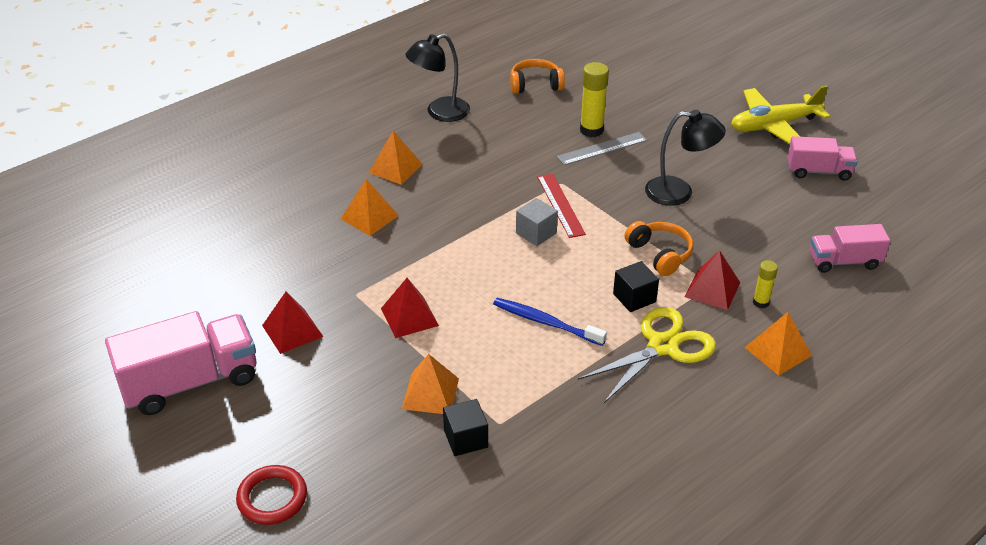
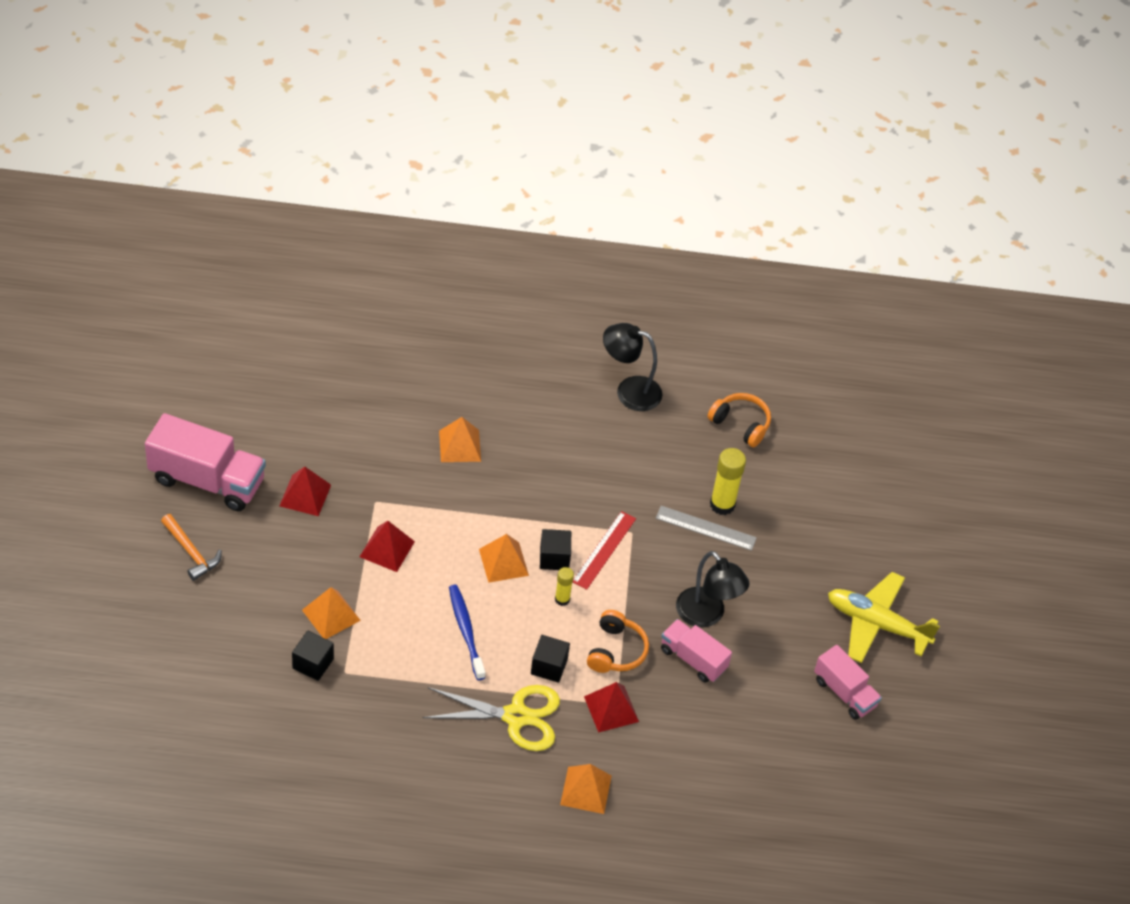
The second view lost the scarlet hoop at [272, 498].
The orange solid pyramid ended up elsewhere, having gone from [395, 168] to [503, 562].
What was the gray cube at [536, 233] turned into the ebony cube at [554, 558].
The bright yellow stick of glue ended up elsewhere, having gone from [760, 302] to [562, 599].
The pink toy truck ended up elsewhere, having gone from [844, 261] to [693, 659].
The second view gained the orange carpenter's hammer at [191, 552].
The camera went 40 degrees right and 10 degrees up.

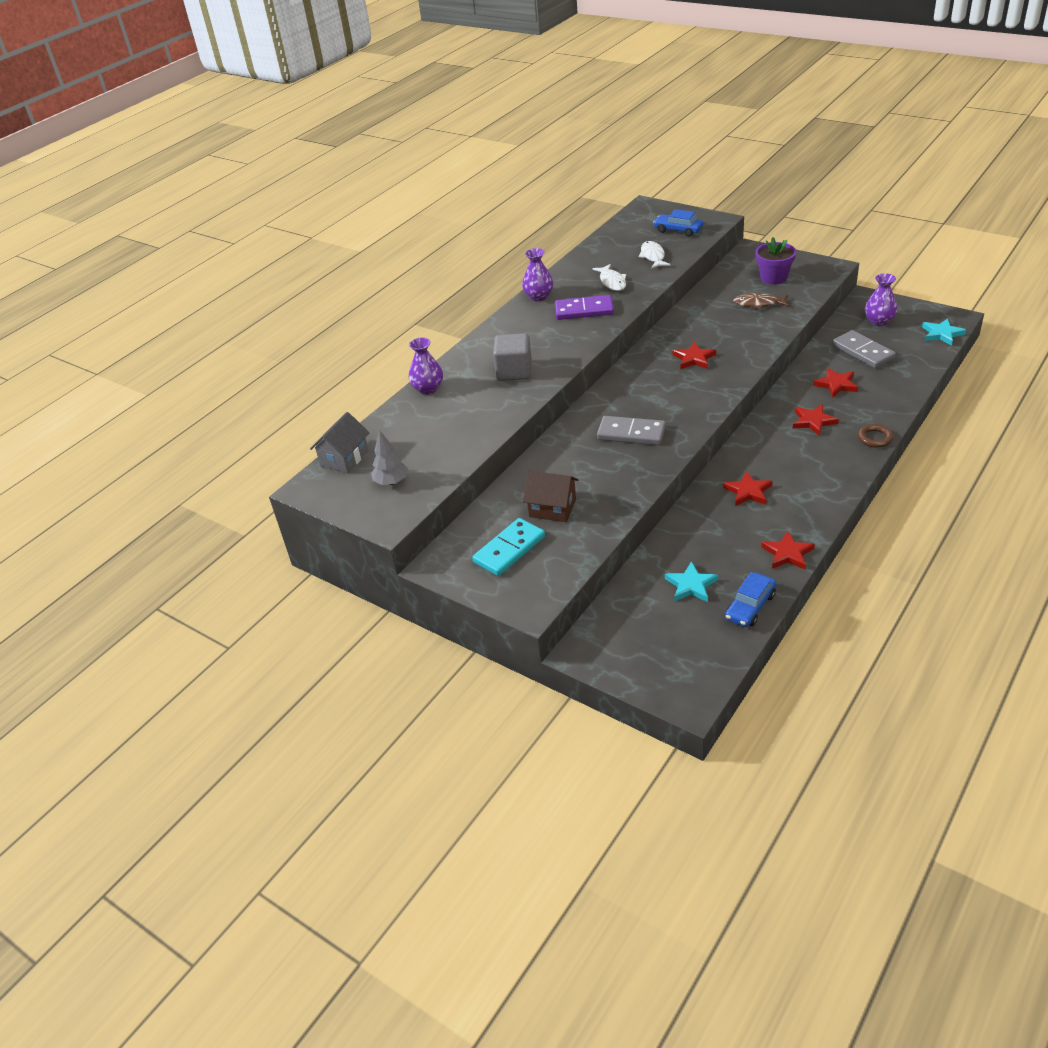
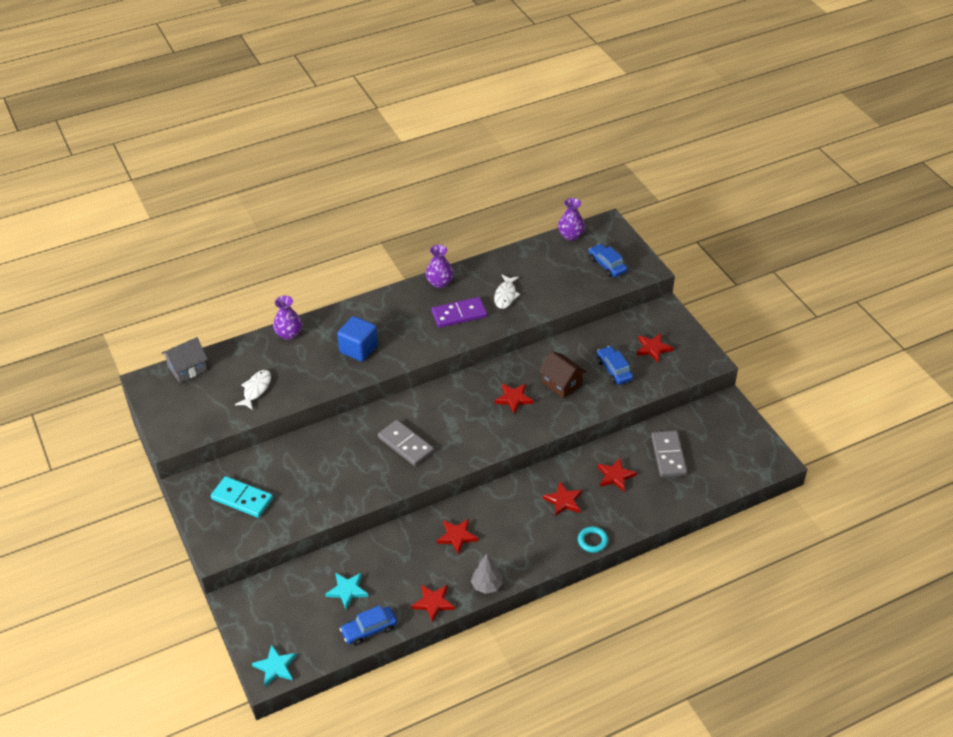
The gray fir tree ended up elsewhere, having gone from [391, 482] to [486, 585].
The aqua domino at [509, 549] ended up facing another way, 45 degrees clockwise from before.
What was the gray cube at [514, 371] turned into the blue cube at [358, 349].
The brown toy house ended up elsewhere, having gone from [552, 508] to [562, 383].
The purple domino at [584, 310] ended up facing another way, 45 degrees counterclockwise from before.
The snow-white toy fish ended up elsewhere, having gone from [653, 256] to [256, 389].
Where the brown toy fish stood at [758, 304], the blue automobile came to stand at [614, 370].
Where the purple plant pot stood at [773, 277], the scarlet star came to stand at [653, 348].
What was the brown hoop at [875, 438] turned into the aqua hoop at [592, 541].
The purple flower vase ended up elsewhere, having gone from [879, 321] to [570, 235].
The aqua star ended up elsewhere, having gone from [941, 334] to [275, 667].
The camera went 25 degrees right and 5 degrees up.

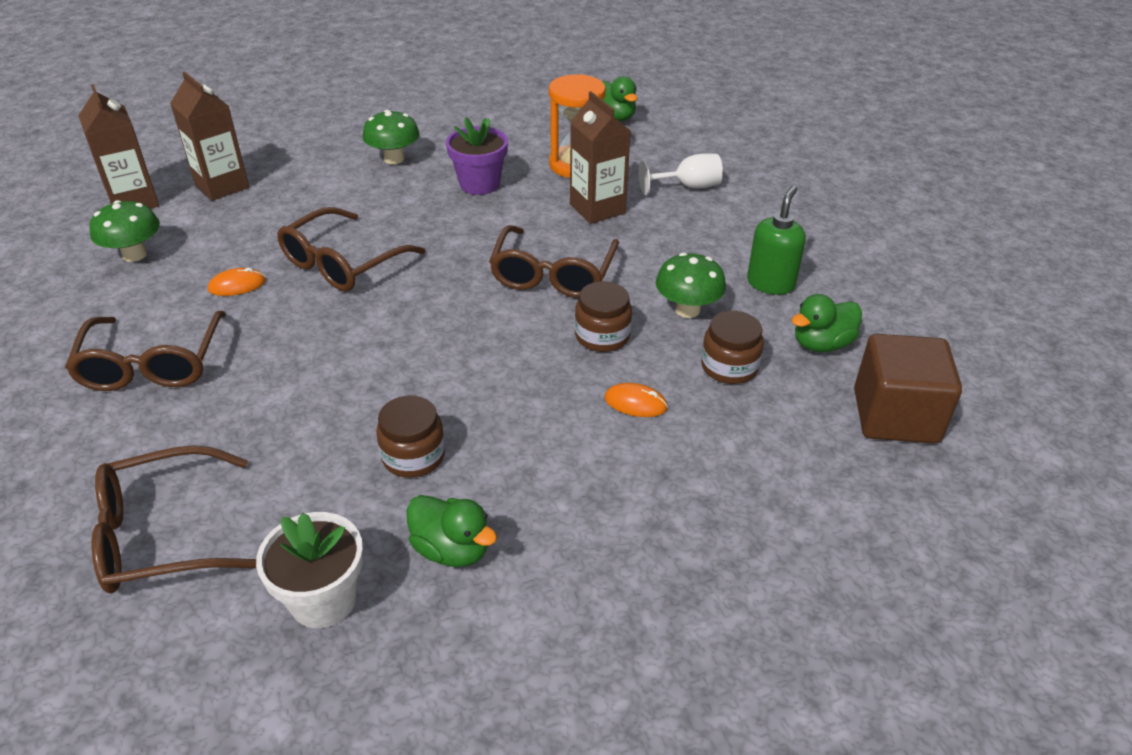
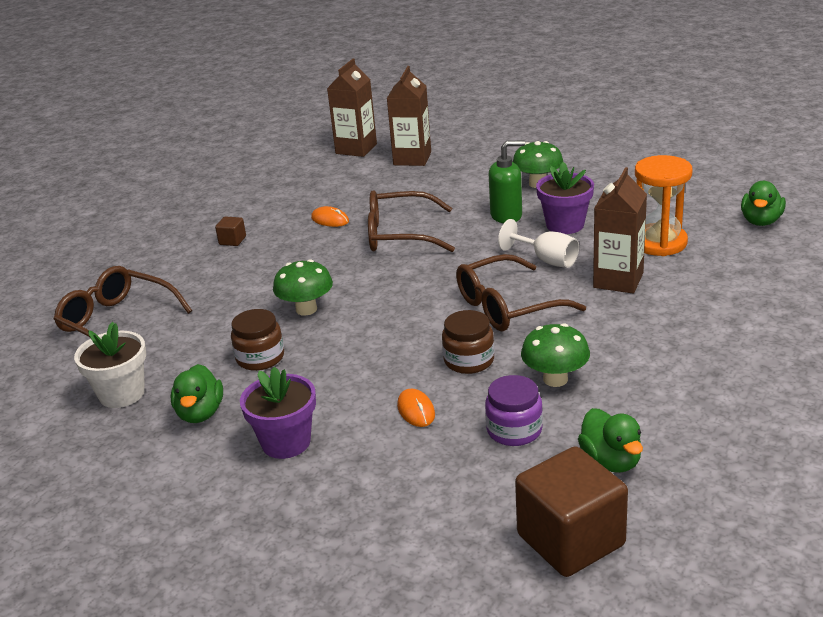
Where the brown eyeglasses stood at [152, 364], the brown cube came to stand at [232, 240].
The green fungus ended up elsewhere, having gone from [134, 255] to [306, 309].
The snow-white chalice ended up elsewhere, having gone from [688, 187] to [547, 260].
What was the brown jam jar at [729, 367] turned into the purple jam jar at [514, 430].
The green soap dispenser ended up elsewhere, having gone from [770, 283] to [506, 216].
The green toy duck at [821, 344] ended up facing another way, 135 degrees counterclockwise from before.
The second view gained the purple plant pot at [286, 442].
The camera went 55 degrees right and 10 degrees down.

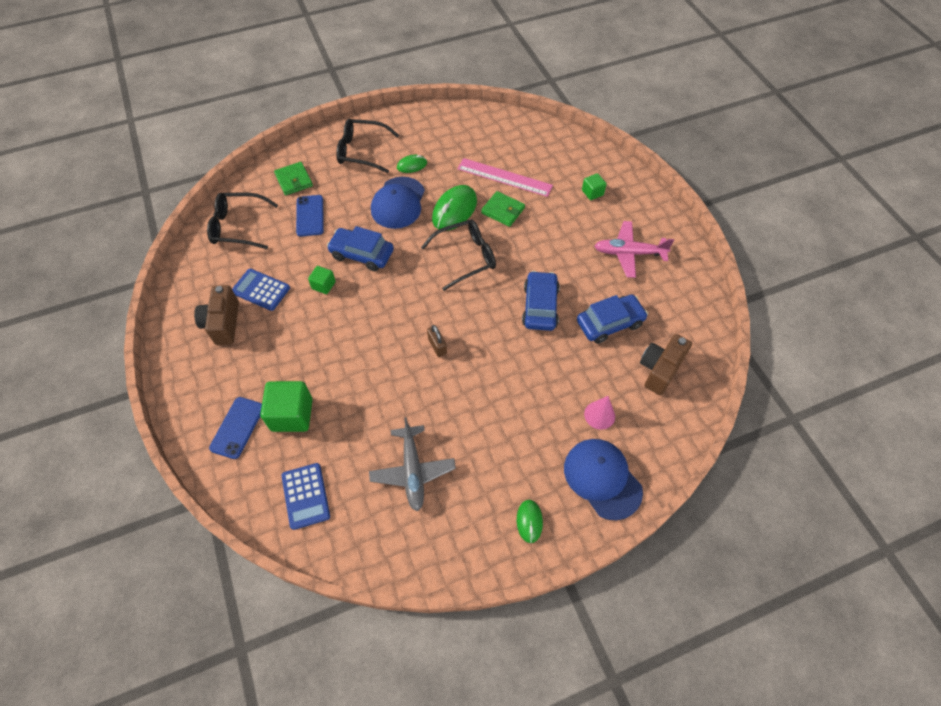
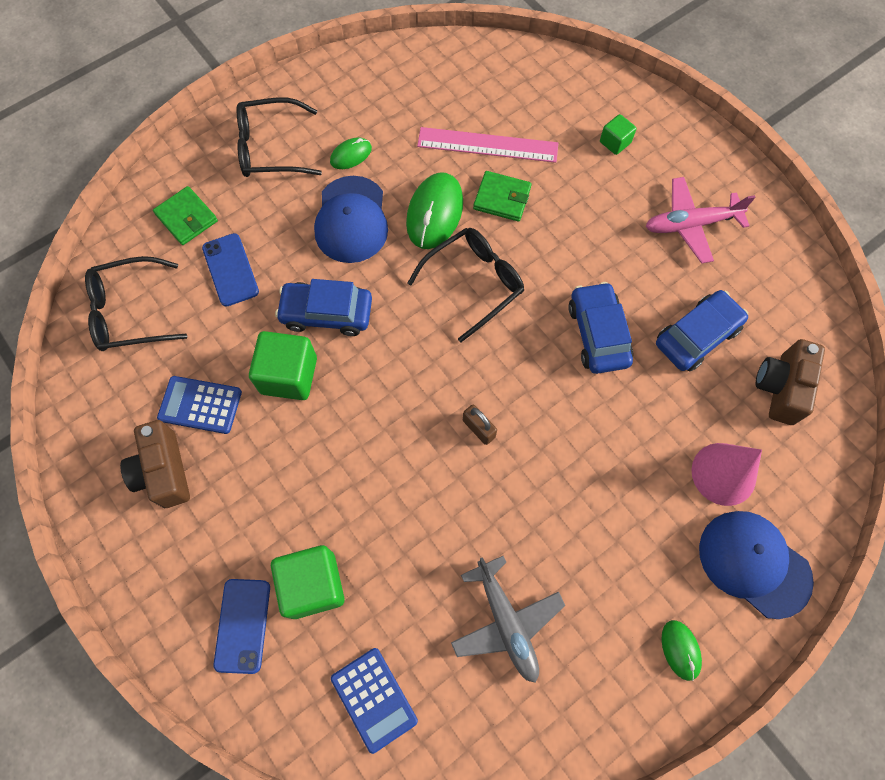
The size of the green cube at [323, 285] changed by a factor of 1.86.
The size of the pink solid cone at [599, 415] changed by a factor of 1.53.
The camera went 15 degrees left and 10 degrees up.

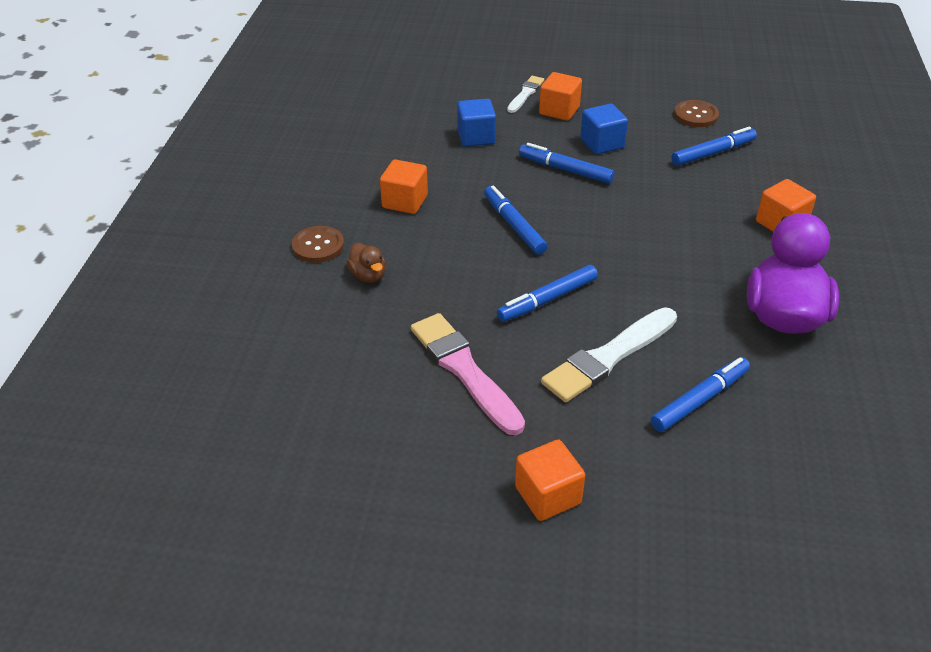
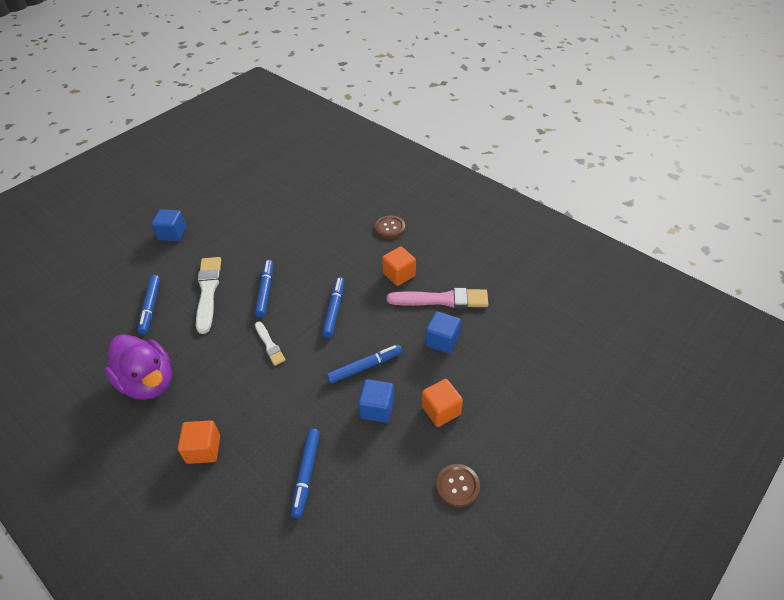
The second view lost the brown toy duck at [368, 276].
The pink paintbrush ended up elsewhere, having gone from [464, 370] to [441, 300].
The blue felt pen at [514, 225] ended up facing another way, 90 degrees counterclockwise from before.
The snow-white paintbrush ended up elsewhere, having gone from [525, 94] to [269, 345].
What was the orange cube at [548, 495] turned into the blue cube at [172, 234].
The brown button ended up elsewhere, having gone from [696, 115] to [457, 486].
The camera went 125 degrees right and 5 degrees up.

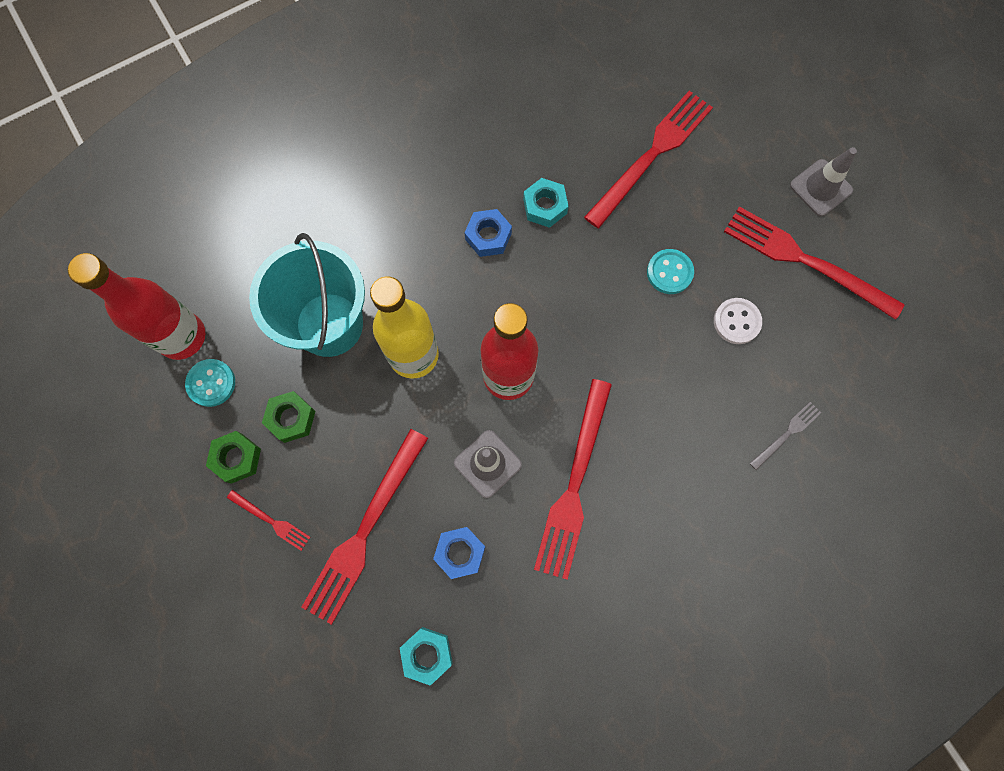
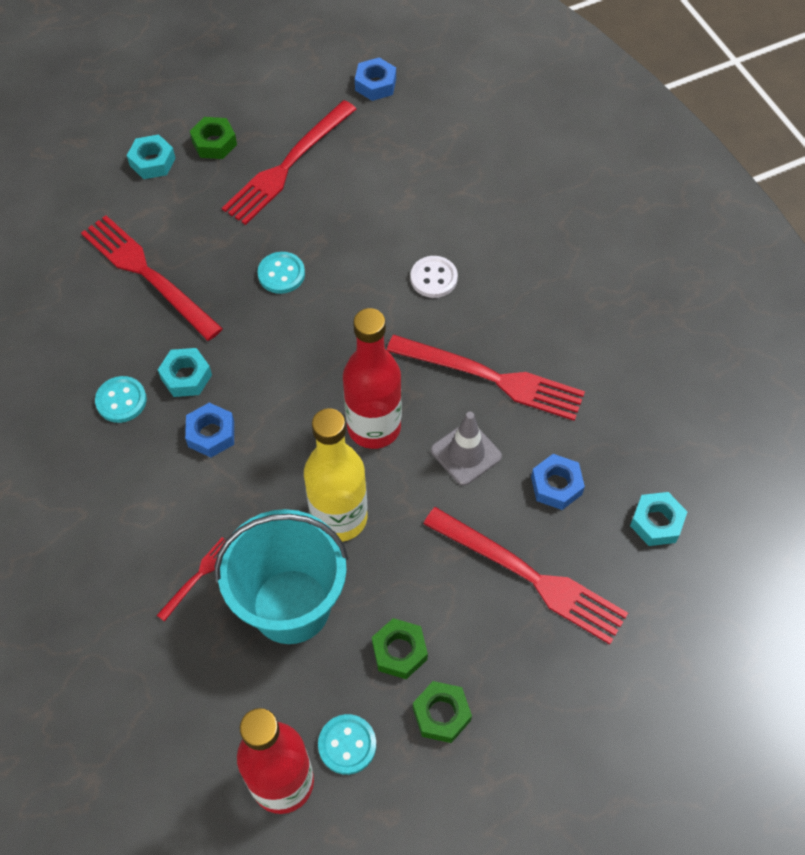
The scarlet table fork ended up elsewhere, having gone from [271, 521] to [198, 576].
The snow-white button ended up elsewhere, having gone from [736, 322] to [433, 278].
The second view lost the gray table fork at [786, 434].
Where the gray road cone stood at [820, 188], the green hex nut came to stand at [214, 143].
The second view gained the aqua button at [121, 400].
The second view gained the aqua hex nut at [152, 162].
The second view gained the blue hex nut at [375, 84].
The camera went 85 degrees left and 15 degrees down.

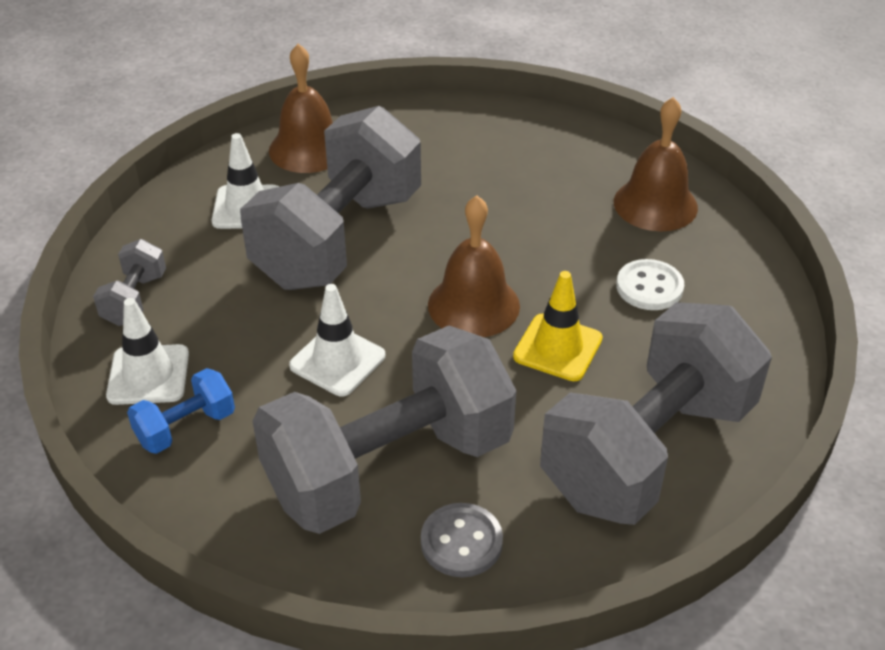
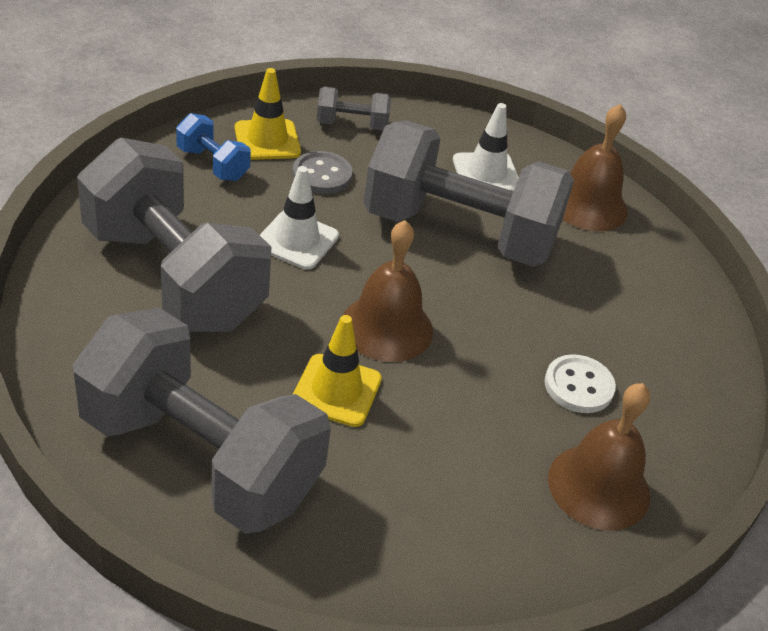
What was the snow-white road cone at [148, 375] turned into the bright yellow road cone at [267, 140].
The gray button ended up elsewhere, having gone from [461, 542] to [322, 175].
The snow-white button ended up elsewhere, having gone from [649, 287] to [578, 386].
The camera went 75 degrees right and 0 degrees up.

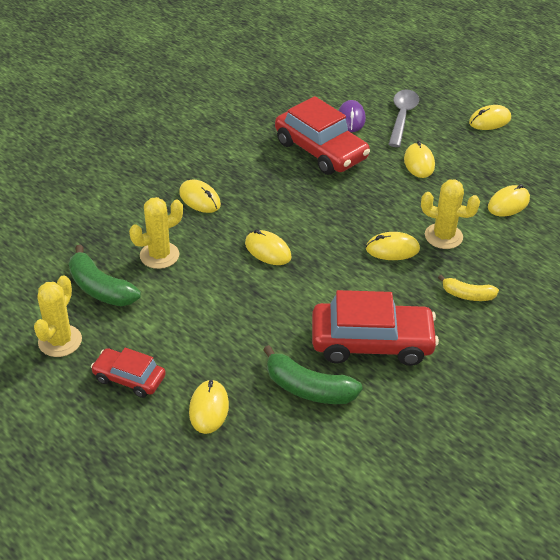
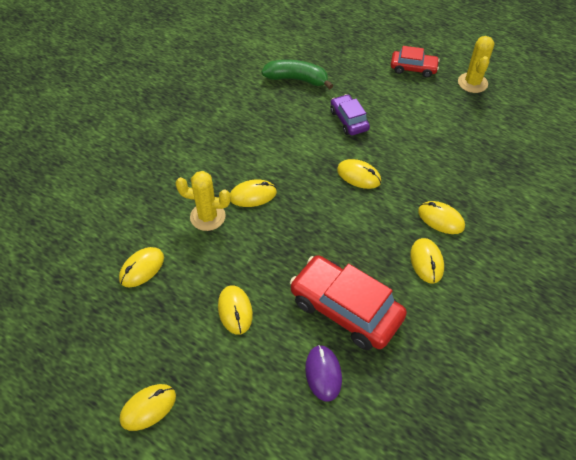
The second view lost the green toy banana at [100, 288].
The second view lost the bright yellow prickly plant at [159, 255].
The bright yellow PC mouse ended up elsewhere, having gone from [209, 408] to [426, 262].
The second view lost the scarlet automobile at [371, 342].
The second view lost the gray tablespoon at [402, 117].
The second view lost the bright yellow toy banana at [467, 295].
The second view gained the purple automobile at [349, 120].
The camera went 170 degrees right and 10 degrees up.

